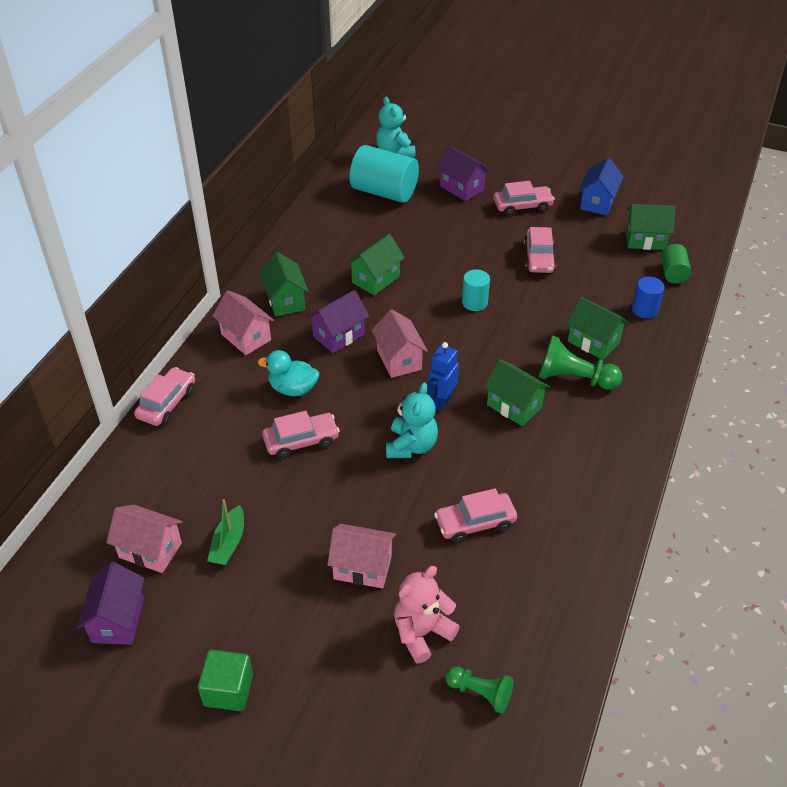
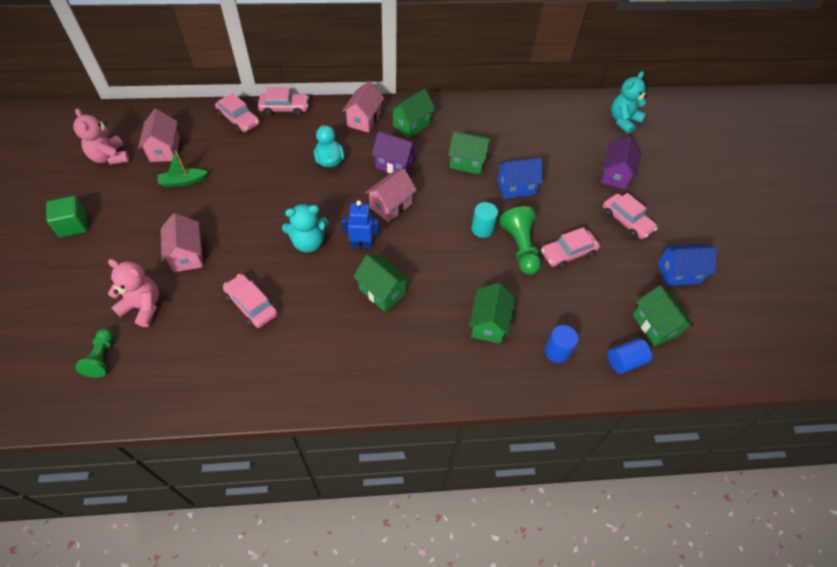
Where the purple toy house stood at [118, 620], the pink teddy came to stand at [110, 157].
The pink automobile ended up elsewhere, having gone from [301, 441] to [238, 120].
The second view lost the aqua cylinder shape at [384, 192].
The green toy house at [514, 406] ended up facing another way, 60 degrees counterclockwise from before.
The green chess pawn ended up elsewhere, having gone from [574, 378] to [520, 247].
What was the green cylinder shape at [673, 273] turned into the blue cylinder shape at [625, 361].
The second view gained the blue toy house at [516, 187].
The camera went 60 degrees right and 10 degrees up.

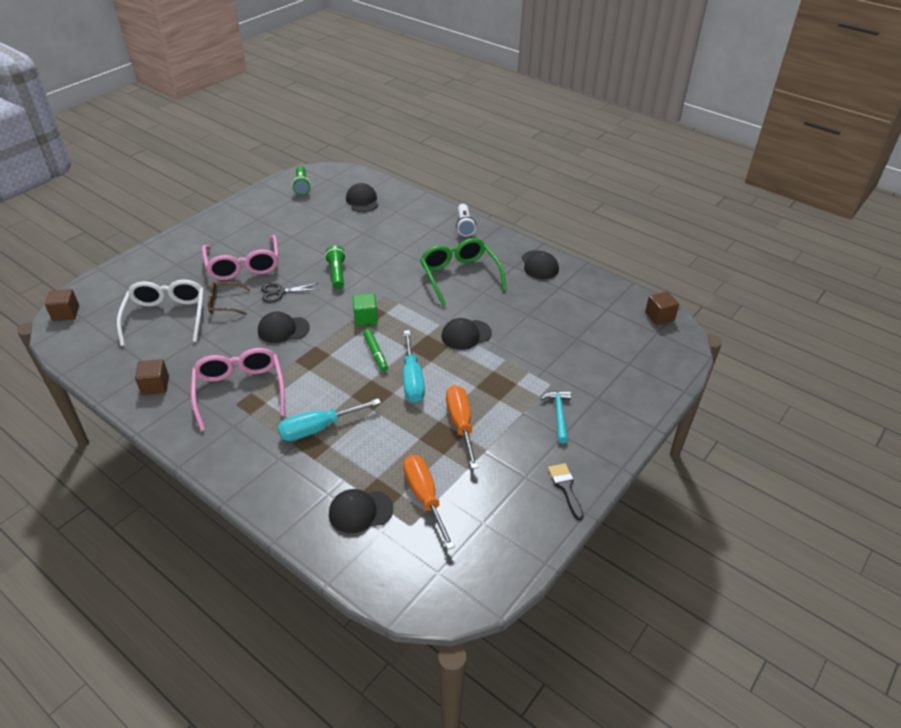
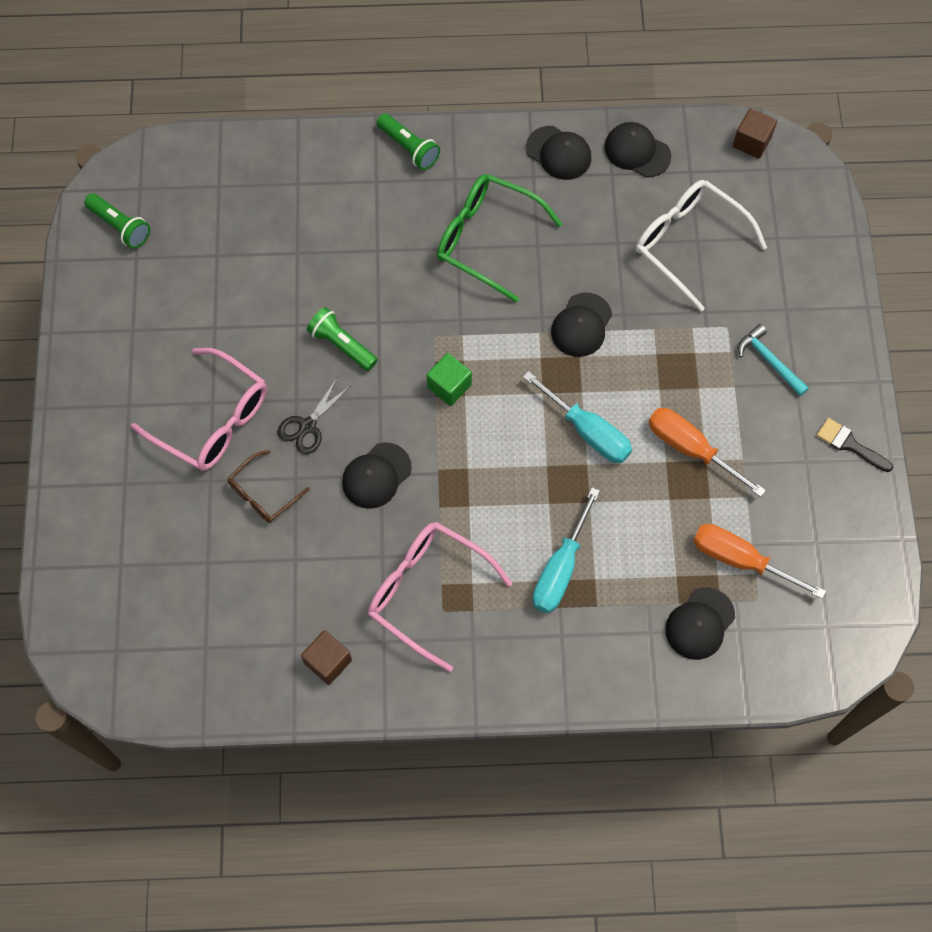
The second view lost the brown cube at [66, 313].
The snow-white eyeglasses ended up elsewhere, having gone from [166, 316] to [688, 243].
The ebony peaked cap ended up elsewhere, having gone from [362, 201] to [637, 151].
The second view lost the green felt pen at [375, 353].
What was the snow-white pocket torch at [464, 226] turned into the green pocket torch at [409, 148].
The camera went 40 degrees left and 25 degrees up.

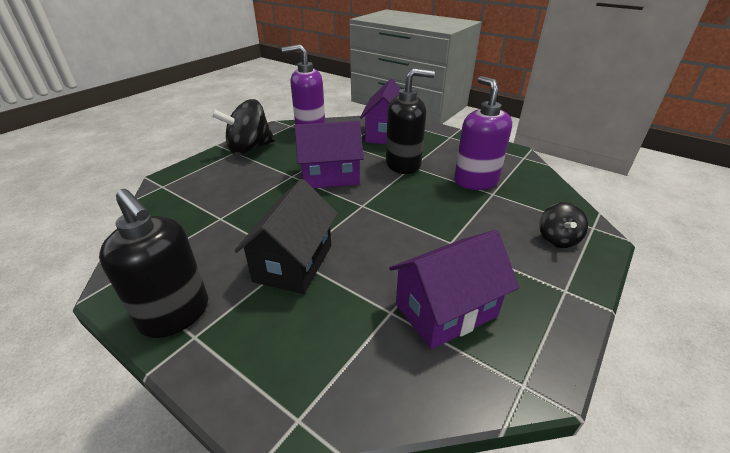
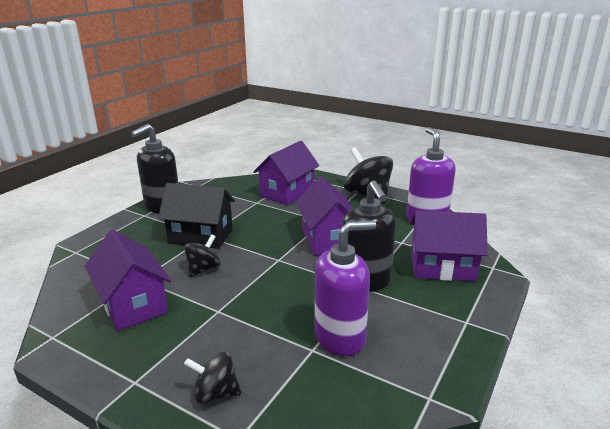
The second view gained the ebony whirligig at [203, 269].
The second view gained the purple toy house at [287, 192].
The camera went 85 degrees right and 10 degrees down.

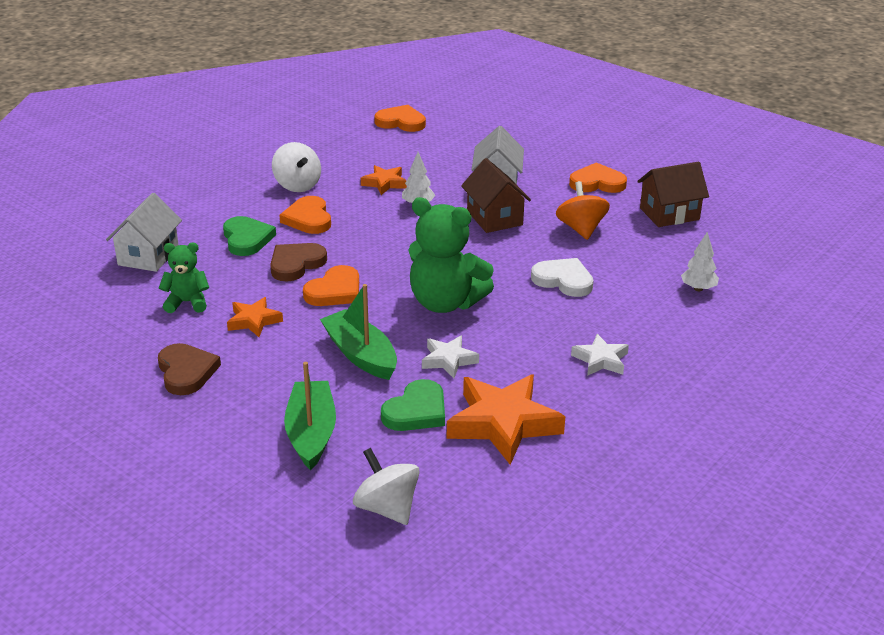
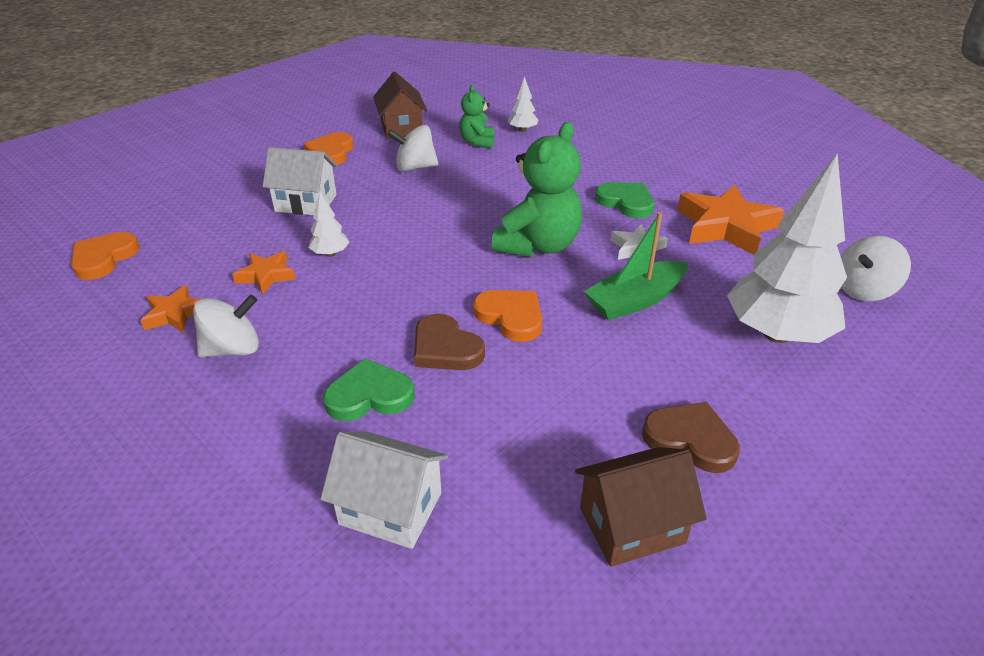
The brown love heart at [186, 372] ended up facing another way, 45 degrees clockwise from before.
The green teddy ended up elsewhere, having gone from [187, 302] to [477, 142].
The orange star ended up elsewhere, having gone from [254, 321] to [175, 314].
The second view lost the orange love heart at [308, 219].
Where the green boat stood at [311, 433], the snow-white fir tree came to stand at [776, 334].
The green love heart ended up elsewhere, having gone from [416, 411] to [626, 202].
The brown toy house ended up elsewhere, having gone from [494, 218] to [631, 525].
The second view lost the snow-white love heart at [563, 280].
What was the orange whirligig at [581, 229] turned into the snow-white whirligig at [415, 167].
The second view lost the snow-white star at [600, 360].
The camera went 85 degrees left and 5 degrees up.

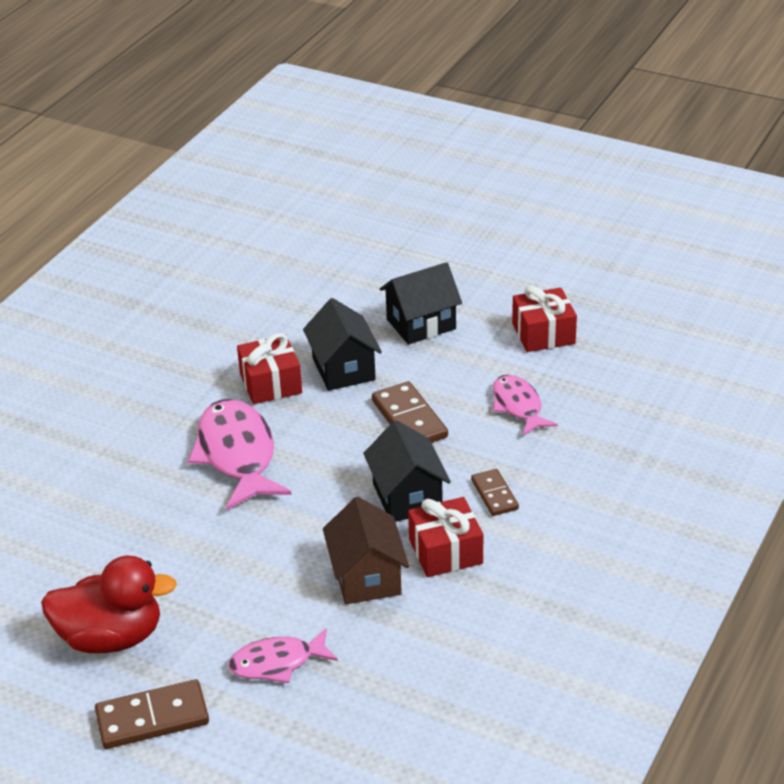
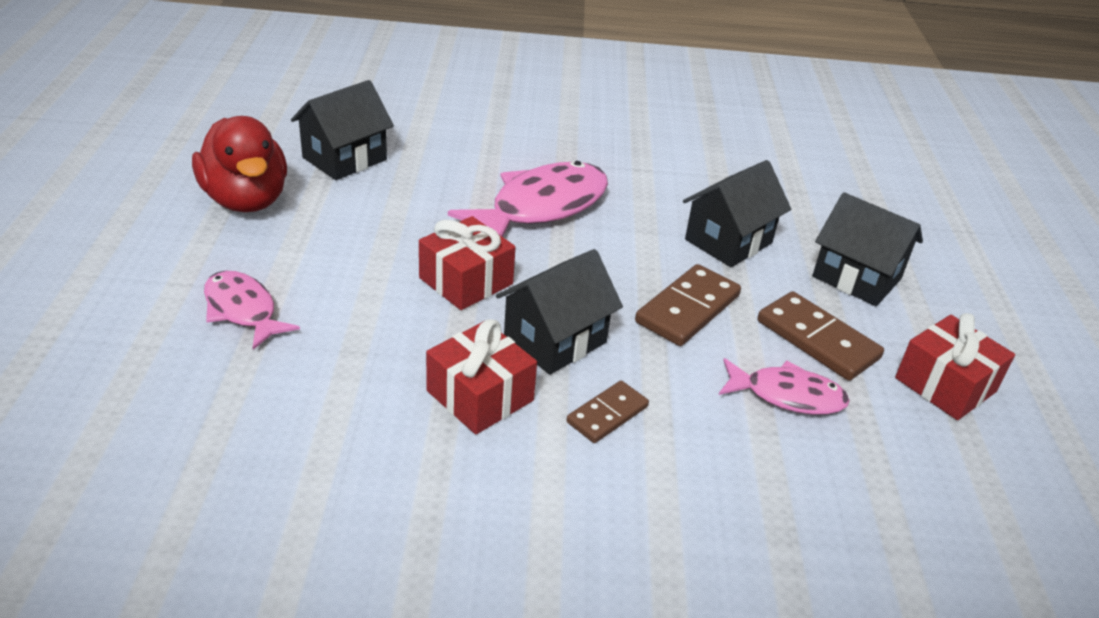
The brown domino ended up elsewhere, having gone from [152, 718] to [817, 340].
The scarlet wrapped gift ended up elsewhere, having gone from [270, 383] to [466, 281].
The second view lost the brown toy house at [366, 577].
The pink toy fish at [518, 406] ended up facing another way, 60 degrees clockwise from before.
The second view gained the ebony toy house at [344, 158].
The camera went 60 degrees right and 0 degrees up.

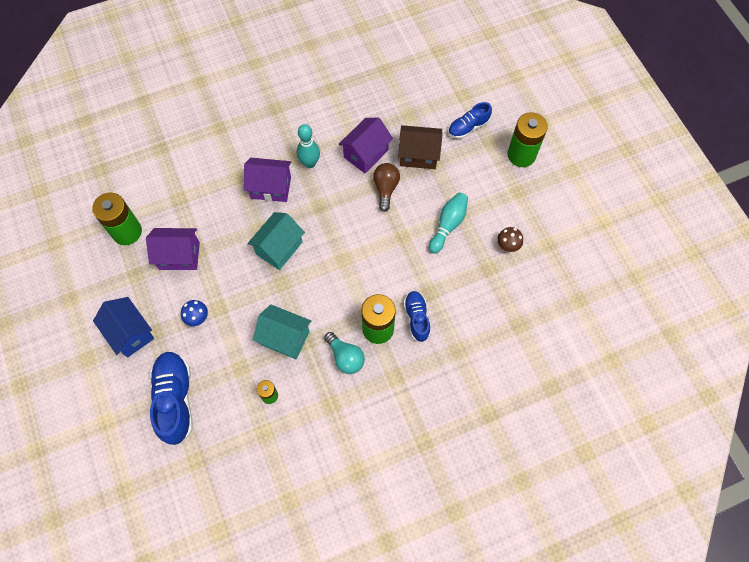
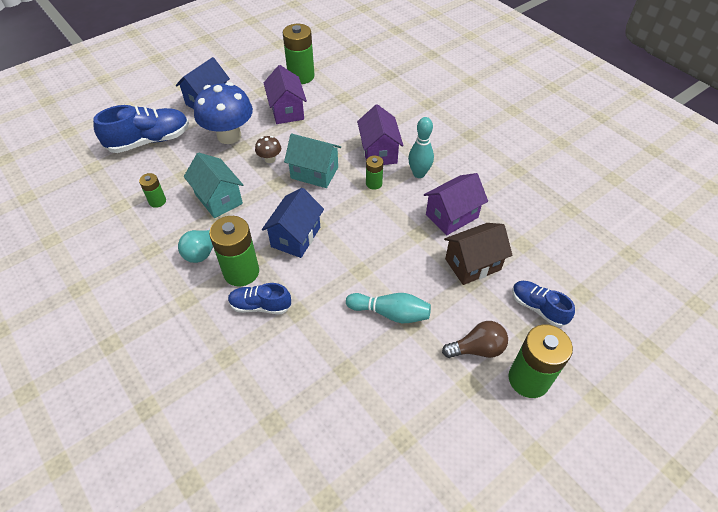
The size of the blue fungus at [197, 318] changed by a factor of 2.24.
The aqua toy house at [285, 338] ended up facing another way, 45 degrees counterclockwise from before.
The purple toy house at [366, 153] ended up facing another way, 60 degrees counterclockwise from before.
The brown lightbulb ended up elsewhere, having gone from [386, 189] to [477, 349].
The brown toy house at [418, 155] ended up facing another way, 75 degrees clockwise from before.
The blue shoe at [417, 318] ended up facing another way, 150 degrees counterclockwise from before.
The brown fungus ended up elsewhere, having gone from [508, 245] to [270, 159].
The second view gained the blue toy house at [296, 237].
The second view gained the green battery at [374, 183].
The camera went 75 degrees right and 15 degrees down.

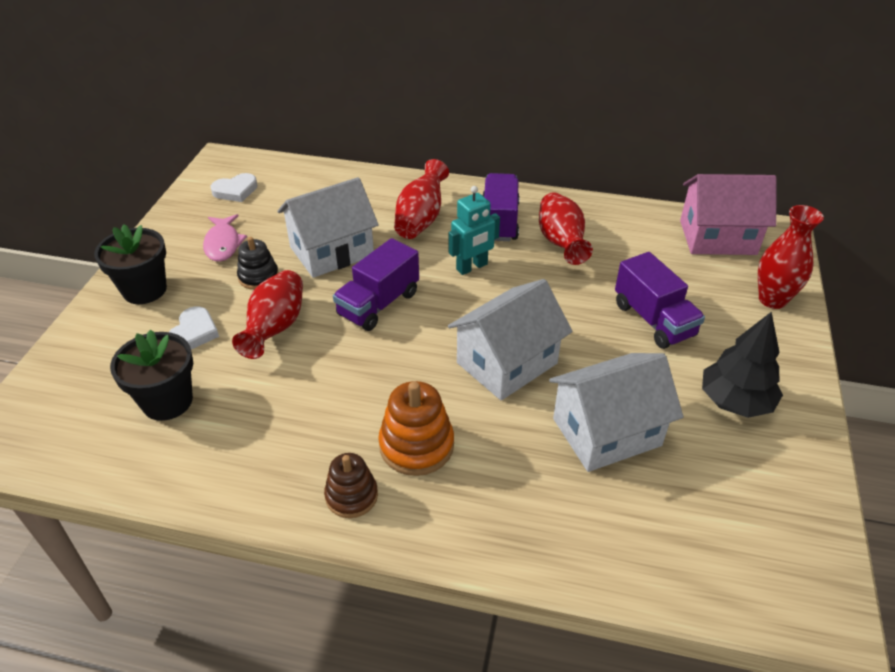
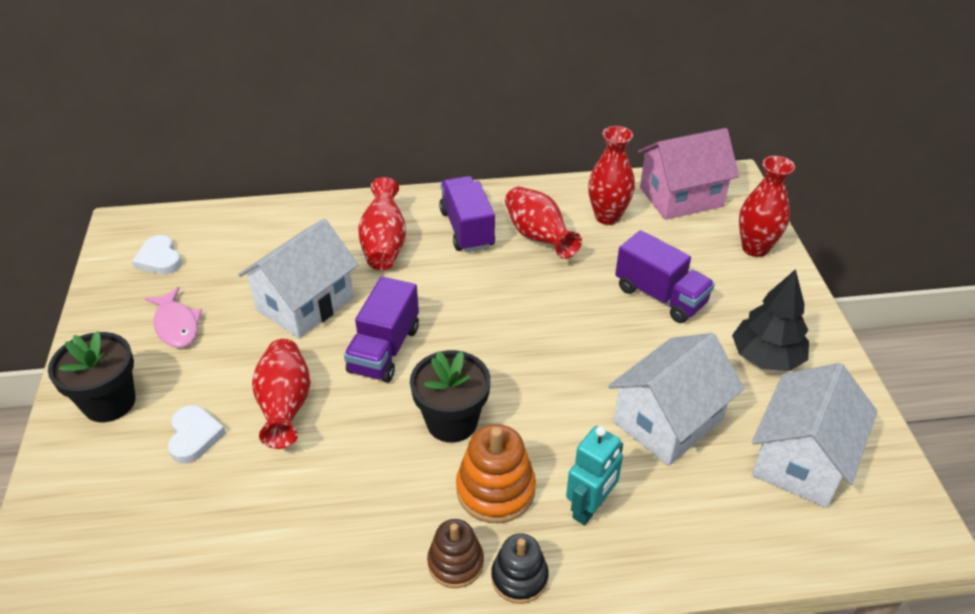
The ebony plant pot ended up elsewhere, having gone from [167, 401] to [452, 422].
The snow-white love heart at [235, 190] ended up facing another way, 105 degrees clockwise from before.
The ebony stacking toy ended up elsewhere, having gone from [258, 277] to [519, 577].
The snow-white toy house ended up elsewhere, having gone from [507, 363] to [801, 460].
The aqua toy robot ended up elsewhere, having gone from [472, 267] to [590, 507].
The second view gained the scarlet flower vase at [607, 217].
The camera went 20 degrees left and 0 degrees up.

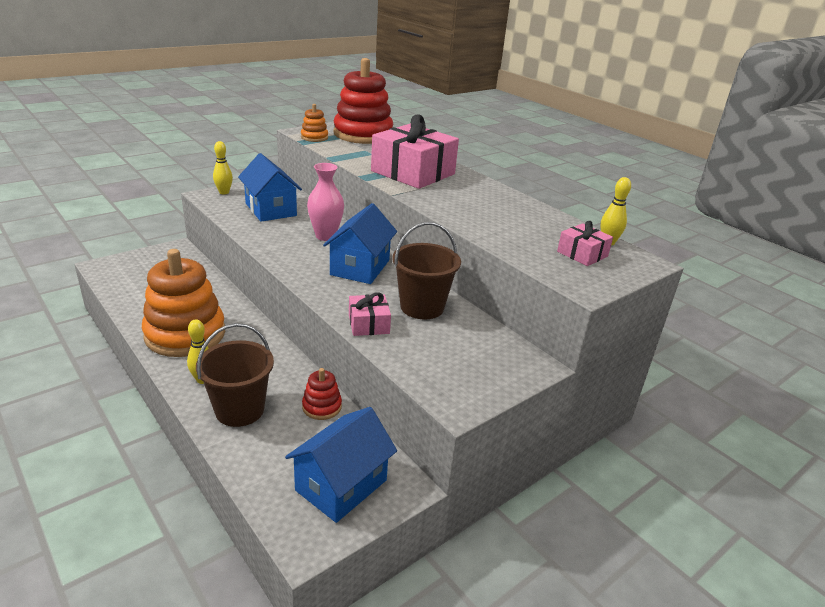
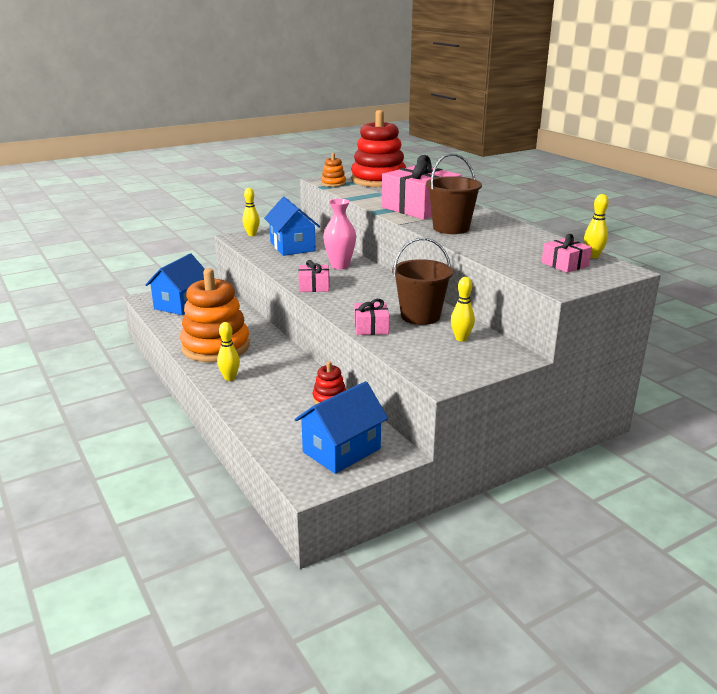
The brown pail ended up elsewhere, having gone from [239, 410] to [451, 228].
The blue toy house ended up elsewhere, having gone from [360, 267] to [181, 304].
The second view gained the pink wrapped gift at [314, 286].
The second view gained the bright yellow bowling pin at [461, 339].
The camera went 10 degrees right and 5 degrees down.

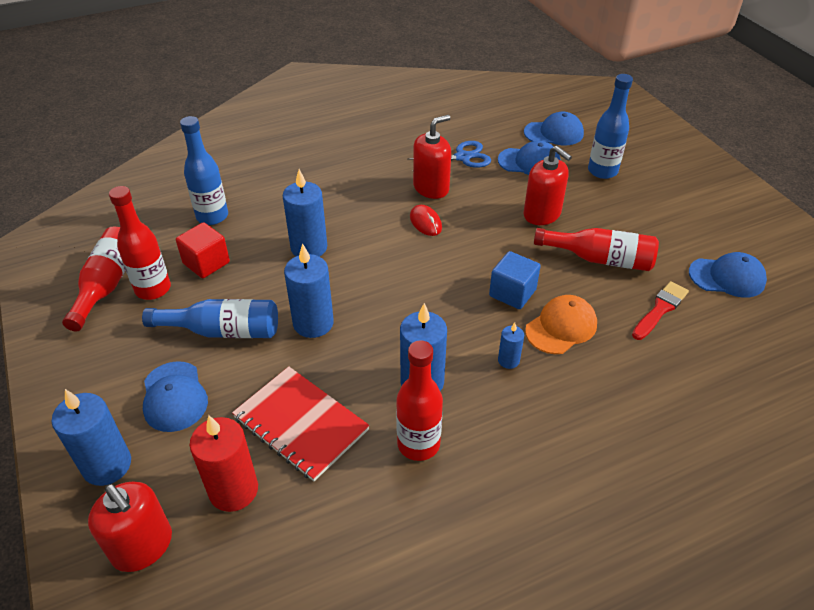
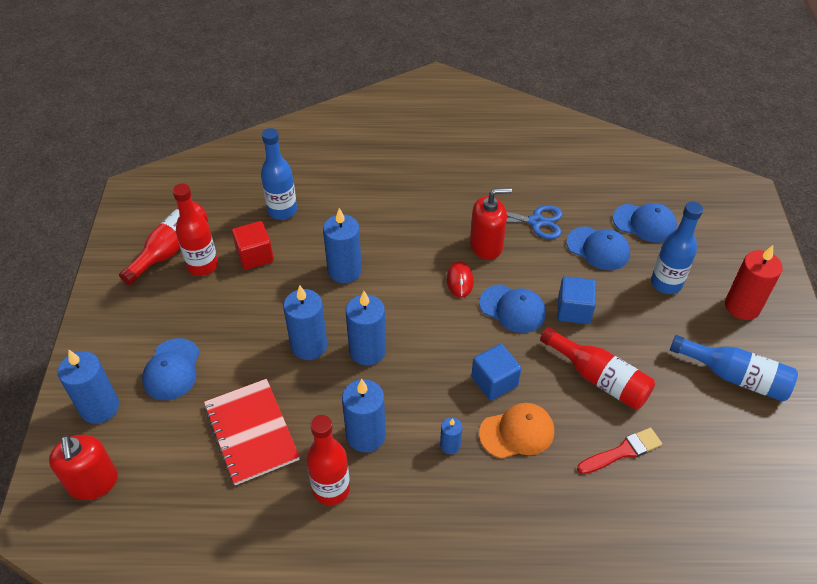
The blue flask ended up elsewhere, having gone from [223, 331] to [735, 376].
The scarlet candle ended up elsewhere, having gone from [233, 490] to [742, 306].
Where the scarlet soap dispenser stood at [542, 214], the blue cube came to stand at [574, 310].
The blue peaked cap ended up elsewhere, having gone from [727, 277] to [512, 309].
The second view gained the blue candle at [367, 351].
The camera went 25 degrees right and 5 degrees up.

